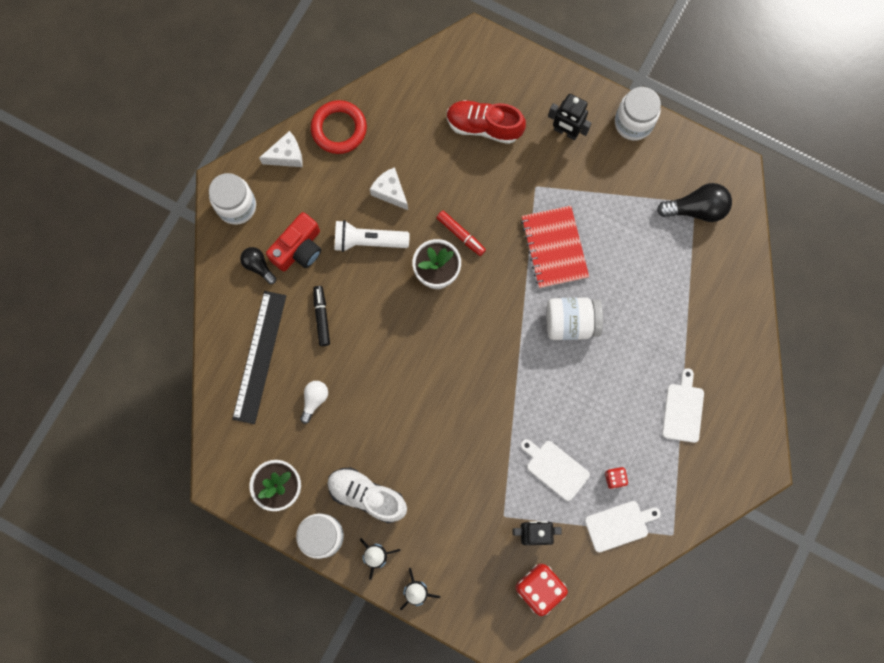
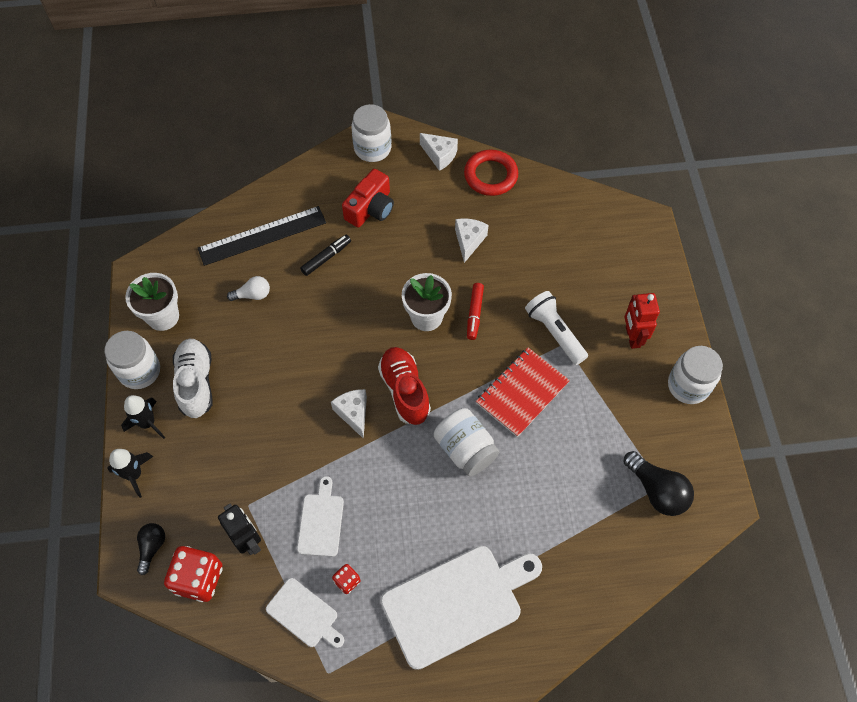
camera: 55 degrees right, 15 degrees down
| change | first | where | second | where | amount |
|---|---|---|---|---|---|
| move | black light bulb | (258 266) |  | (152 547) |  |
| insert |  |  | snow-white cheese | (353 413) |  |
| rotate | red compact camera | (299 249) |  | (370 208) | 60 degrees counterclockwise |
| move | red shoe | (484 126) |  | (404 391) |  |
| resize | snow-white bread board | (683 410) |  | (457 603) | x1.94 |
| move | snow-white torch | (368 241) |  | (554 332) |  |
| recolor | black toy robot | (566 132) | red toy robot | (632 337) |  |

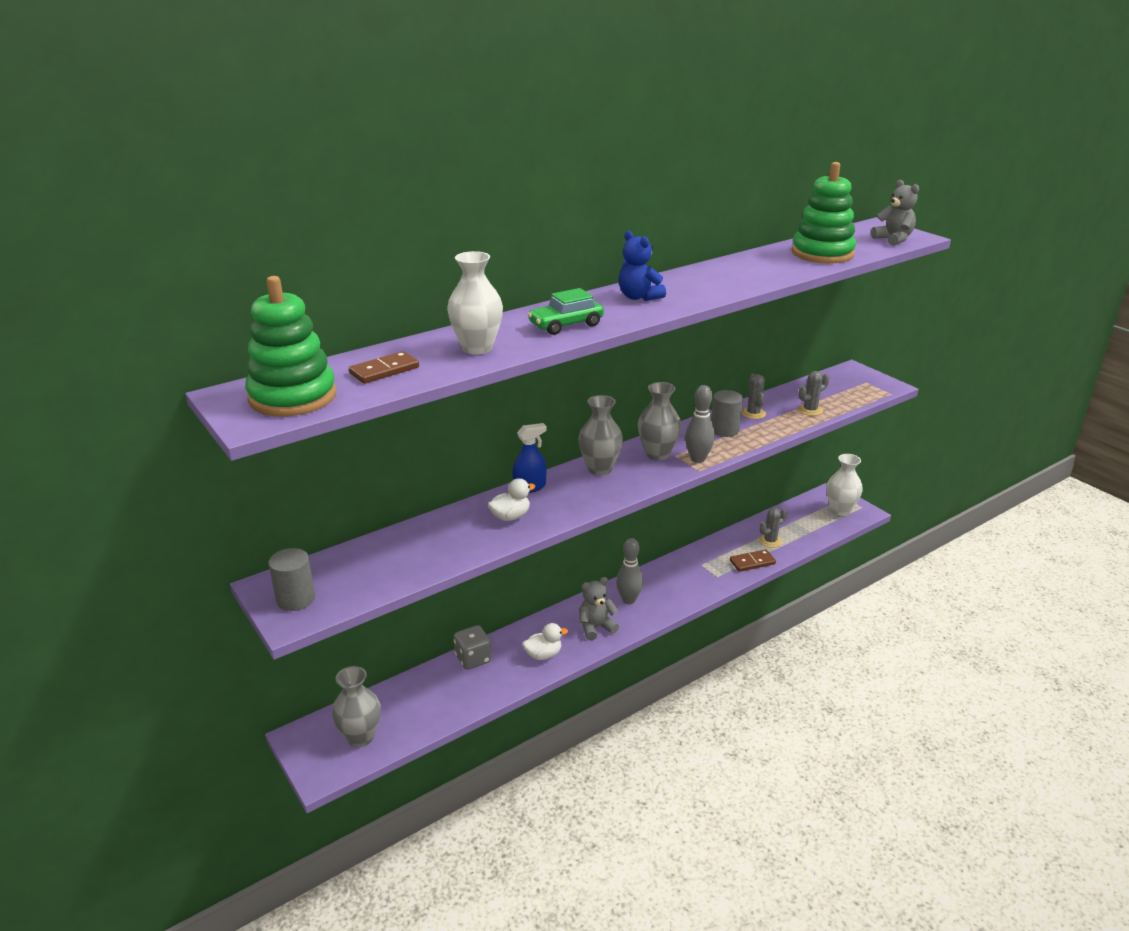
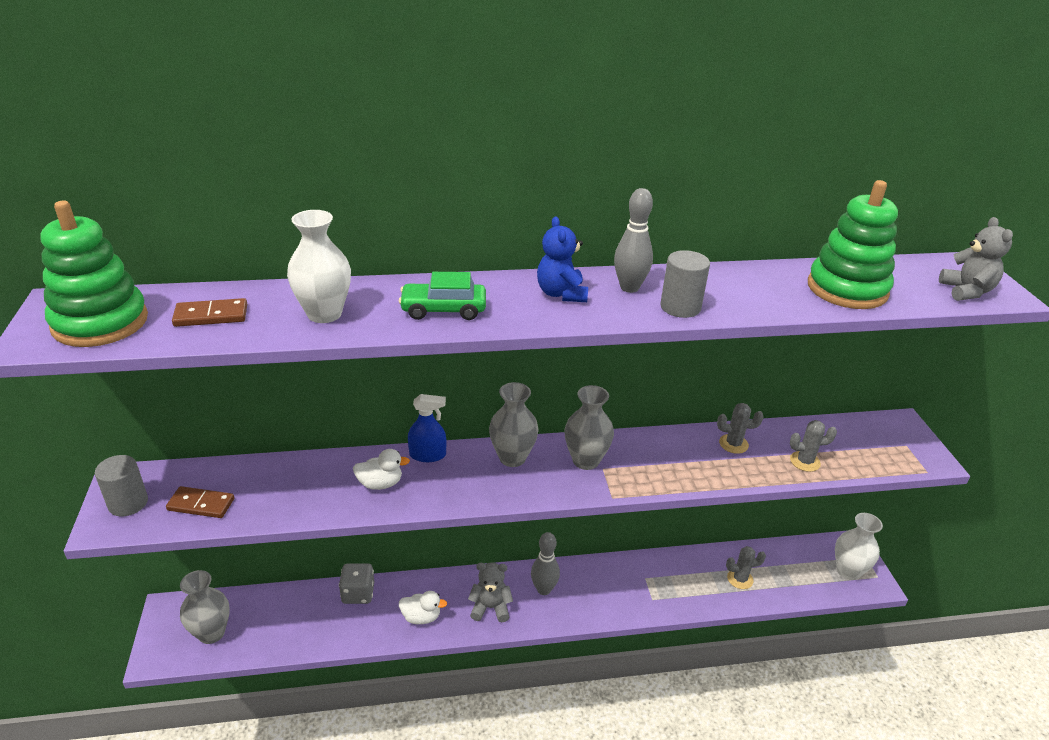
camera: 25 degrees right, 5 degrees up
| change | first | where | second | where | amount |
|---|---|---|---|---|---|
| move | russet domino piece | (752 562) |  | (201 504) |  |
| move | ash-grey tenpin | (698 459) |  | (629 288) |  |
| move | ash-grey cylinder | (724 430) |  | (680 307) |  |
| rotate | ash-grey cactus | (753 413) |  | (733 444) | 75 degrees clockwise |

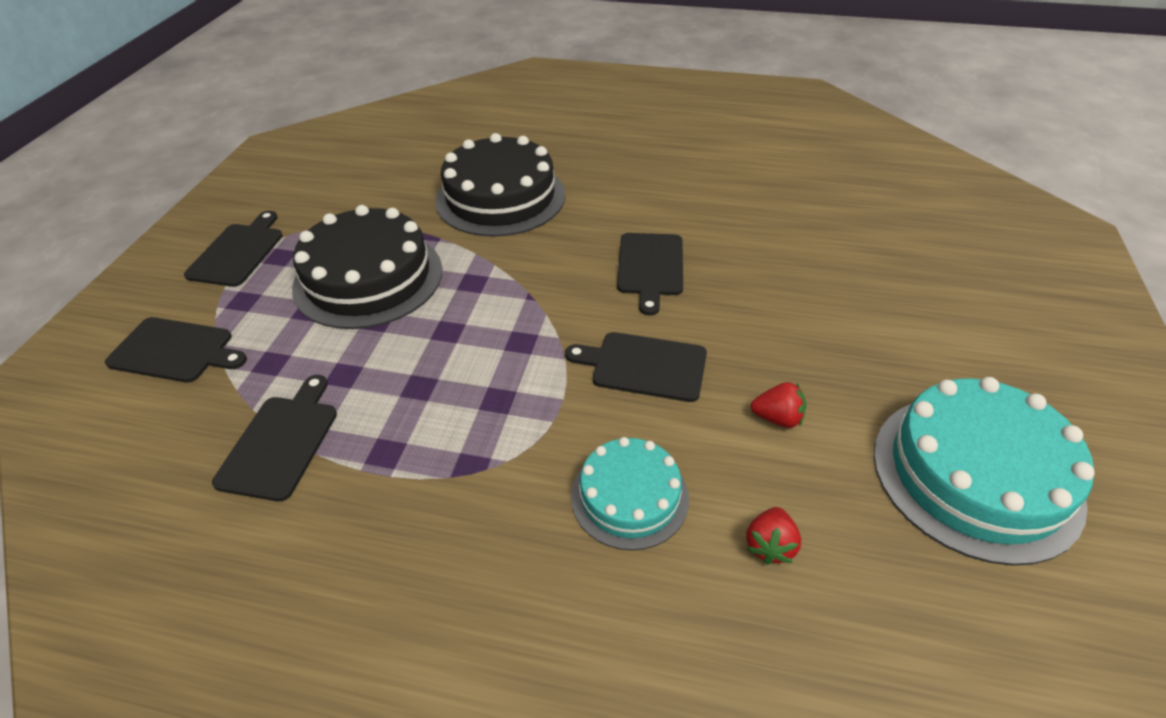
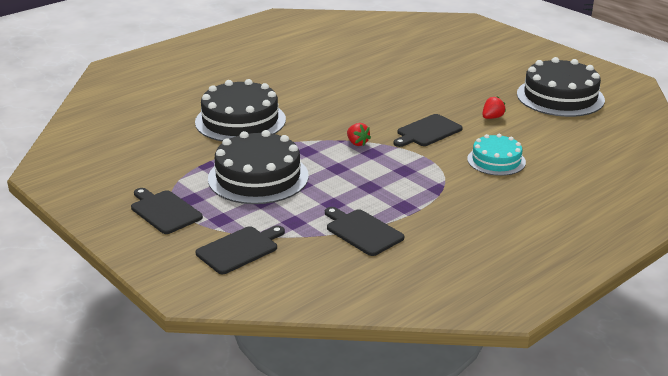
camera: 55 degrees left, 15 degrees down
| change | first | where | second | where | amount |
|---|---|---|---|---|---|
| move | red berry | (769 545) |  | (357 143) |  |
| recolor | turquoise layer cake | (975 475) | black layer cake | (560 97) |  |
| delete | black bread board | (650 267) |  |  |  |

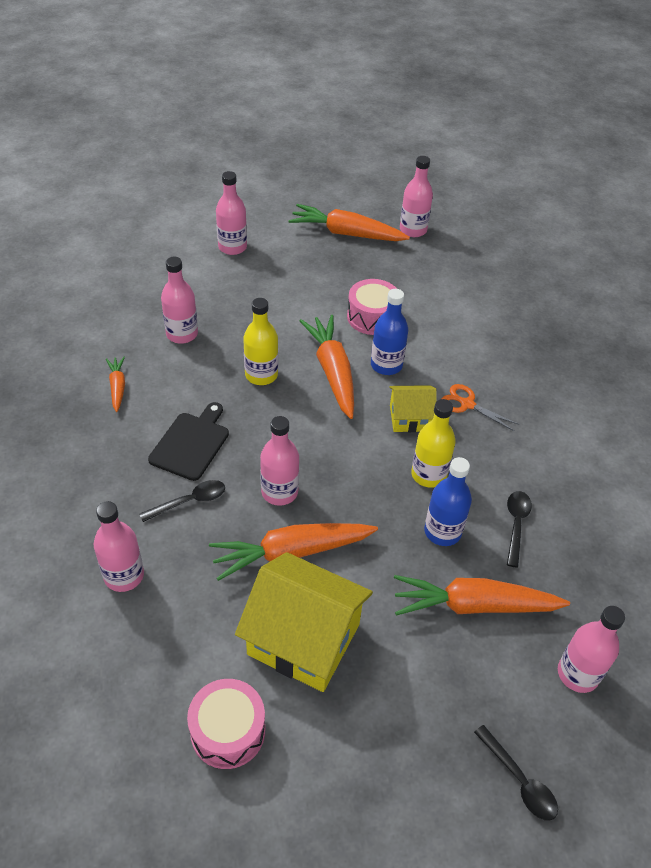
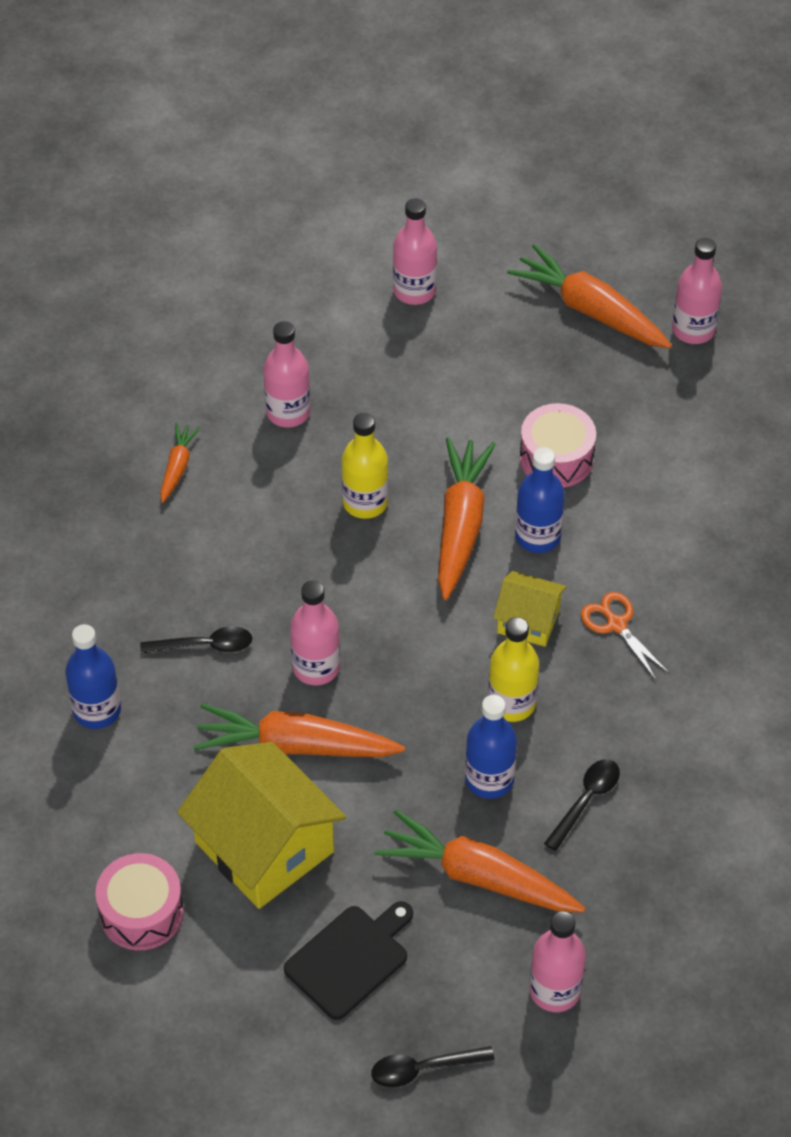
camera: 25 degrees right, 5 degrees up
| change | first | where | second | where | amount |
|---|---|---|---|---|---|
| recolor | rosy bottle | (124 576) | cobalt bottle | (97 710) |  |
| move | black bread board | (191 443) |  | (350 959) |  |
| rotate | black tablespoon | (519 780) |  | (423 1069) | 90 degrees clockwise |

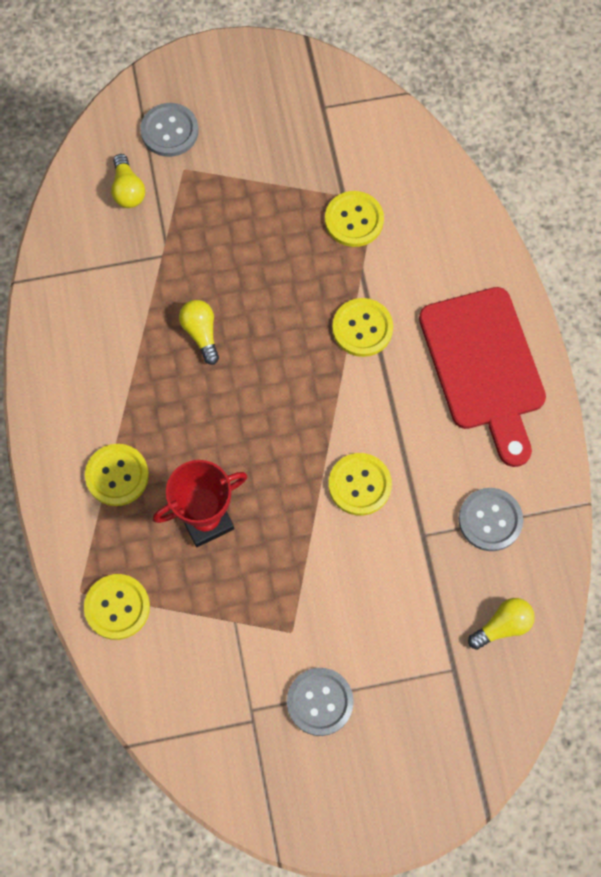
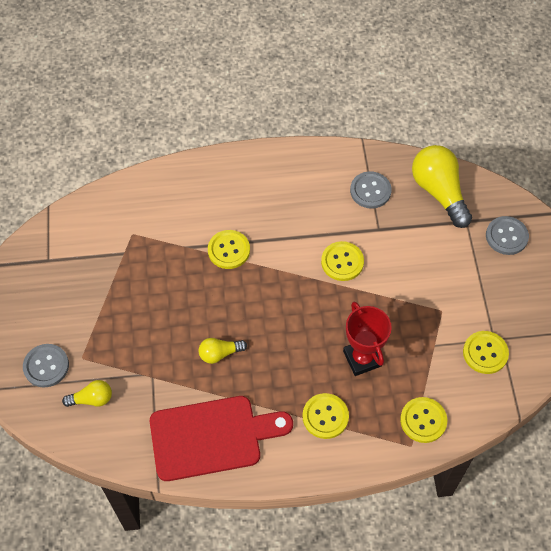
camera: 85 degrees left, 10 degrees down
| change | first | where | second | where | amount |
|---|---|---|---|---|---|
| move | red bread board | (484 367) |  | (212 437) |  |
| resize | yellow light bulb | (502 626) |  | (439 192) | x1.96 |
| move | yellow sewing button | (354 220) |  | (485 353) |  |
| move | ash-grey sewing button | (320 702) |  | (506 236) |  |

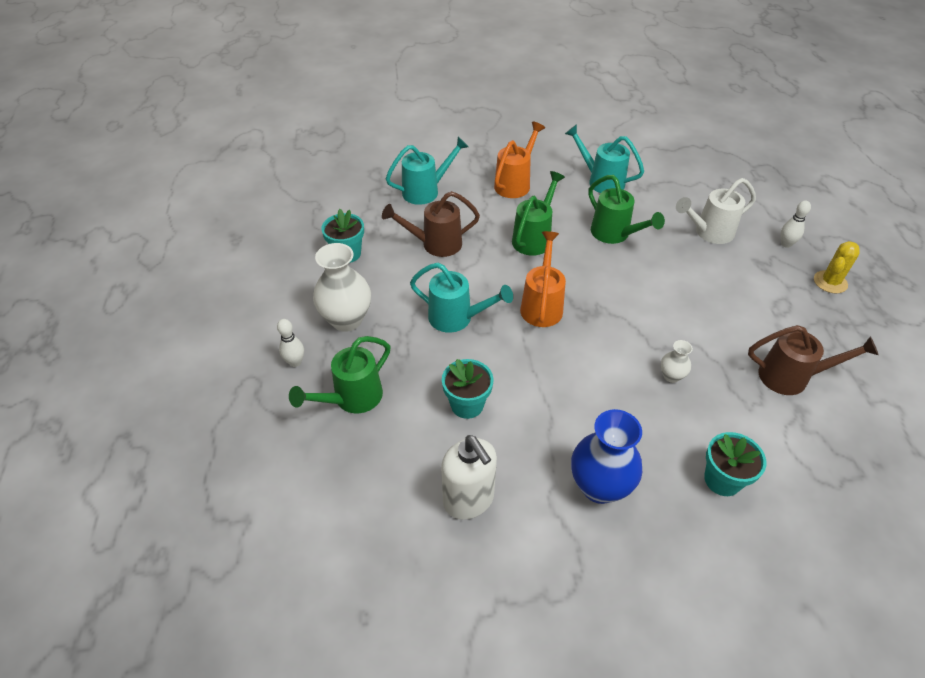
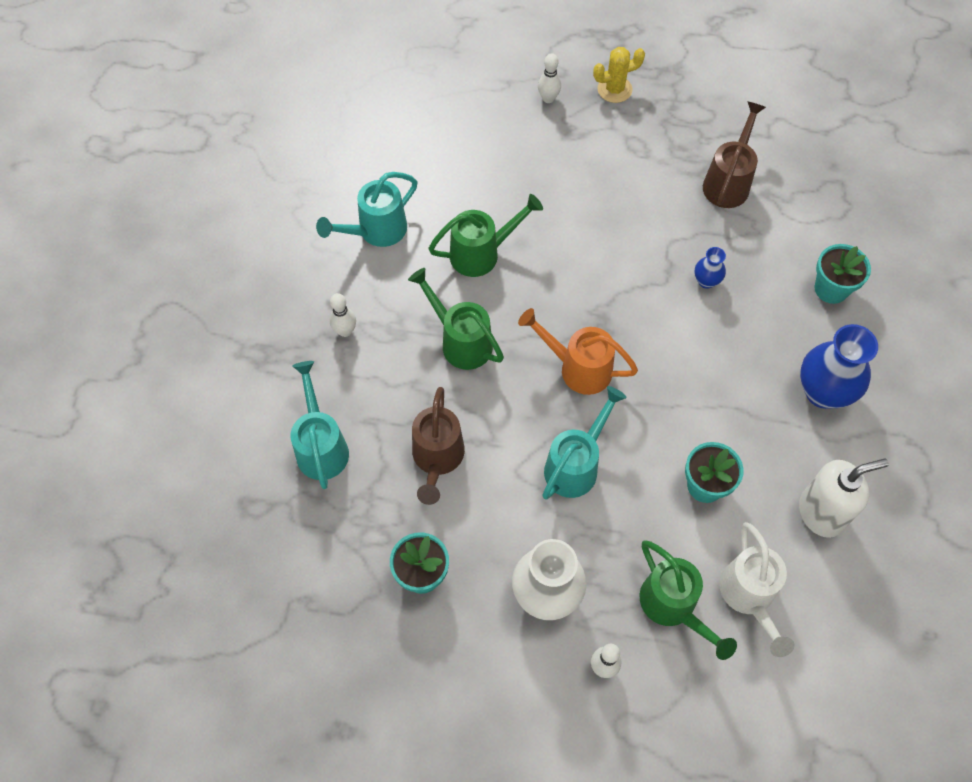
camera: 75 degrees left, 15 degrees up
| change | first | where | second | where | amount |
|---|---|---|---|---|---|
| replace | bright orange sprinkling can | (515 183) | snow-white tenpin | (345 331) |  |
| rotate | yellow cactus | (830 282) |  | (614 89) | 75 degrees counterclockwise |
| recolor | snow-white tall vase | (671 376) | cobalt tall vase | (706 281) |  |
| move | snow-white sprinkling can | (709 232) |  | (749 596) |  |

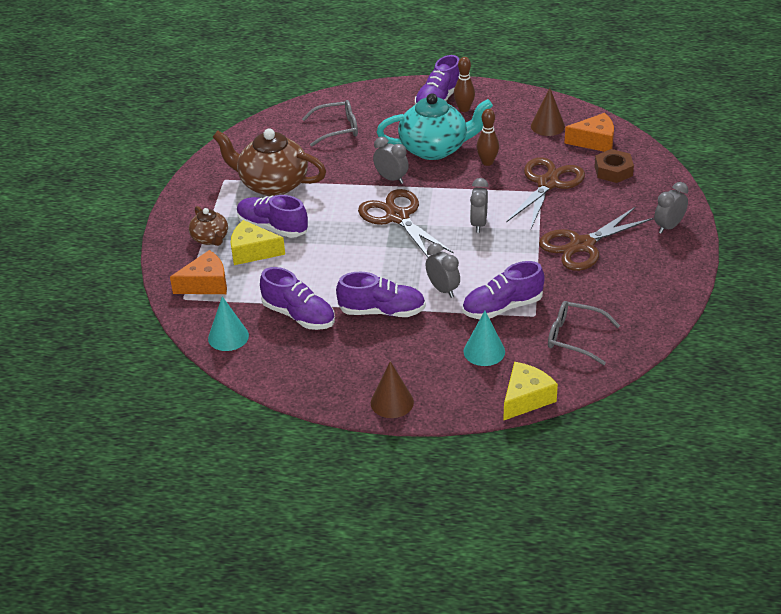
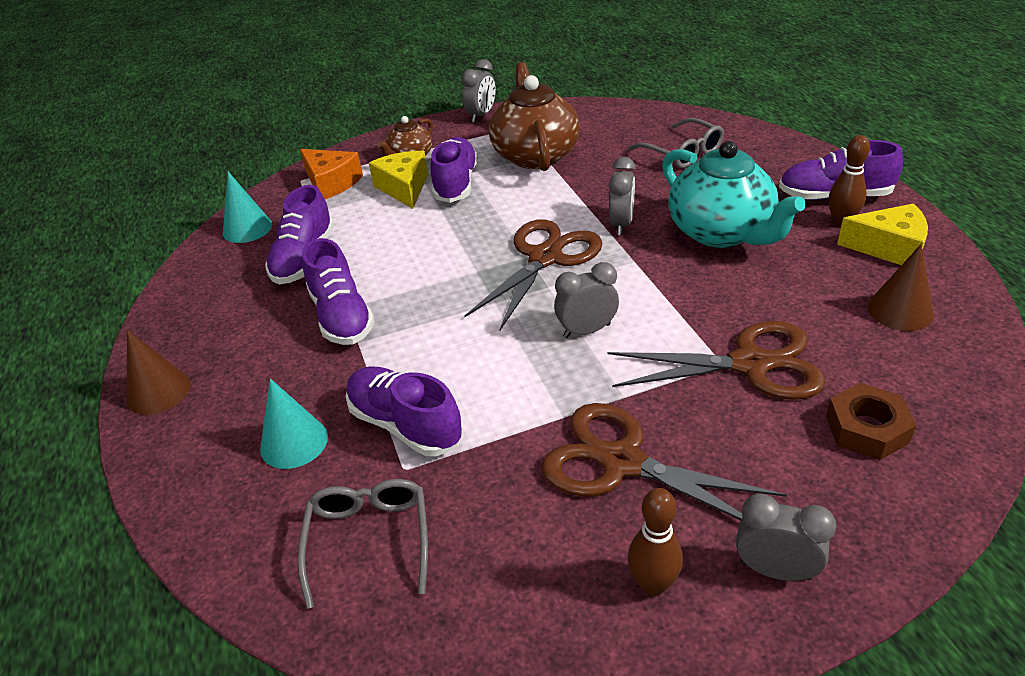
camera: 65 degrees right, 0 degrees up
| change | first | where | second | where | amount |
|---|---|---|---|---|---|
| move | ash-grey clock | (443 289) |  | (481 115) |  |
| move | russet tenpin | (487 162) |  | (653 584) |  |
| move | yellow cheese | (526 398) |  | (889 248) |  |
| delete | bright orange cheese | (594 141) |  |  |  |

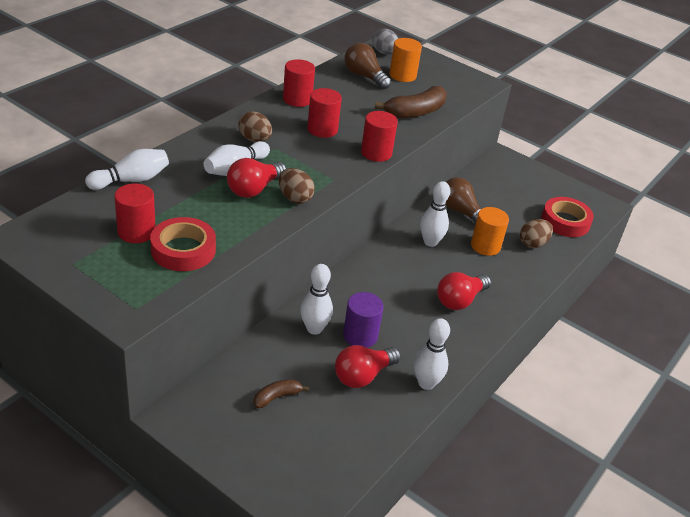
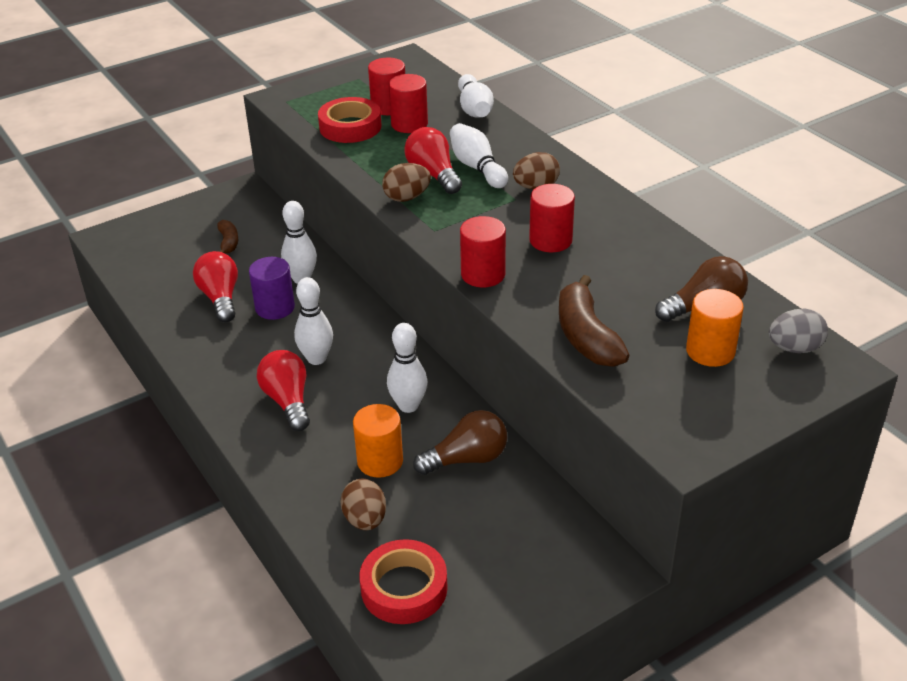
camera: 115 degrees right, 0 degrees up
| change | first | where | second | where | amount |
|---|---|---|---|---|---|
| move | snow-white tenpin | (426 383) |  | (316 358) |  |
| move | red cylinder | (297 99) |  | (409 124) |  |

